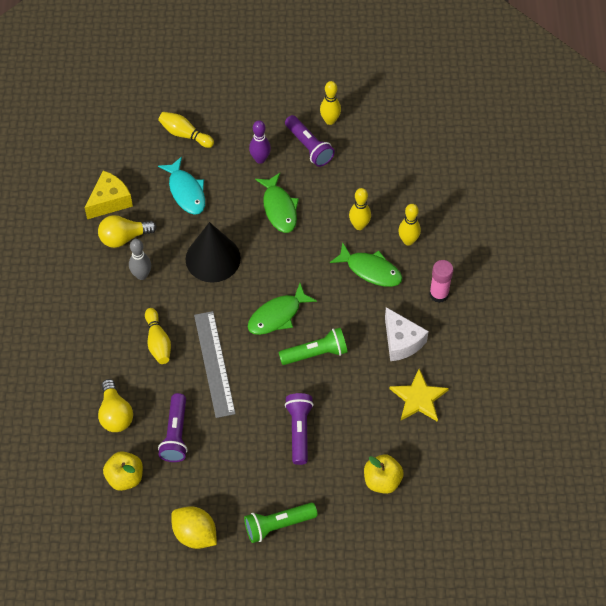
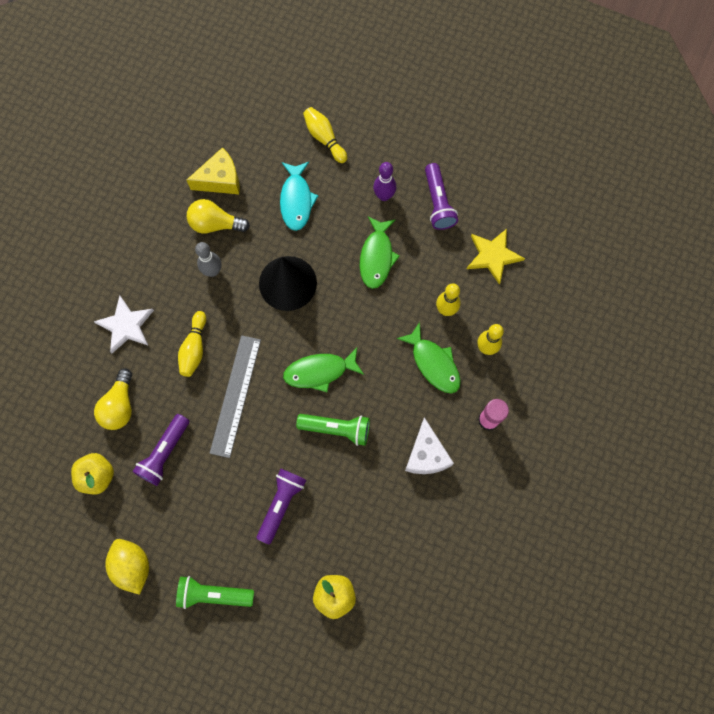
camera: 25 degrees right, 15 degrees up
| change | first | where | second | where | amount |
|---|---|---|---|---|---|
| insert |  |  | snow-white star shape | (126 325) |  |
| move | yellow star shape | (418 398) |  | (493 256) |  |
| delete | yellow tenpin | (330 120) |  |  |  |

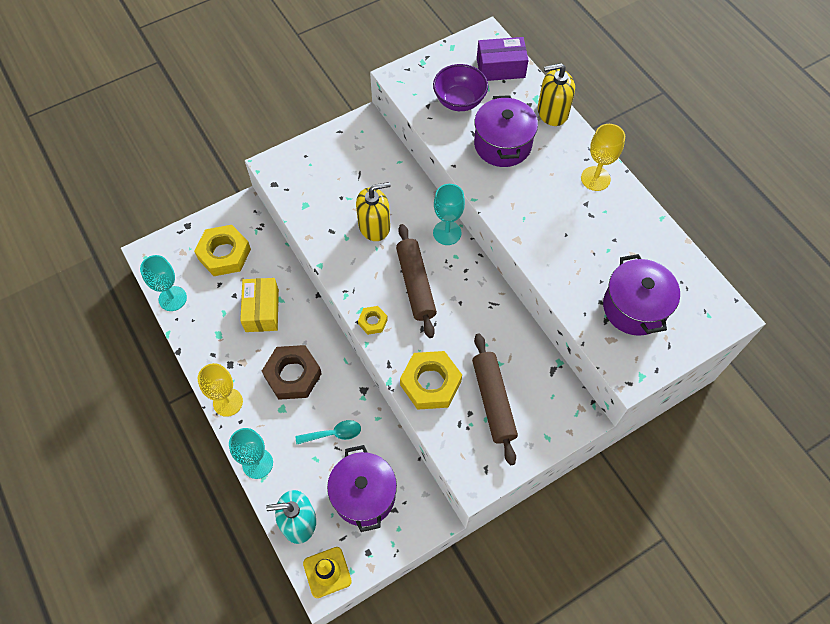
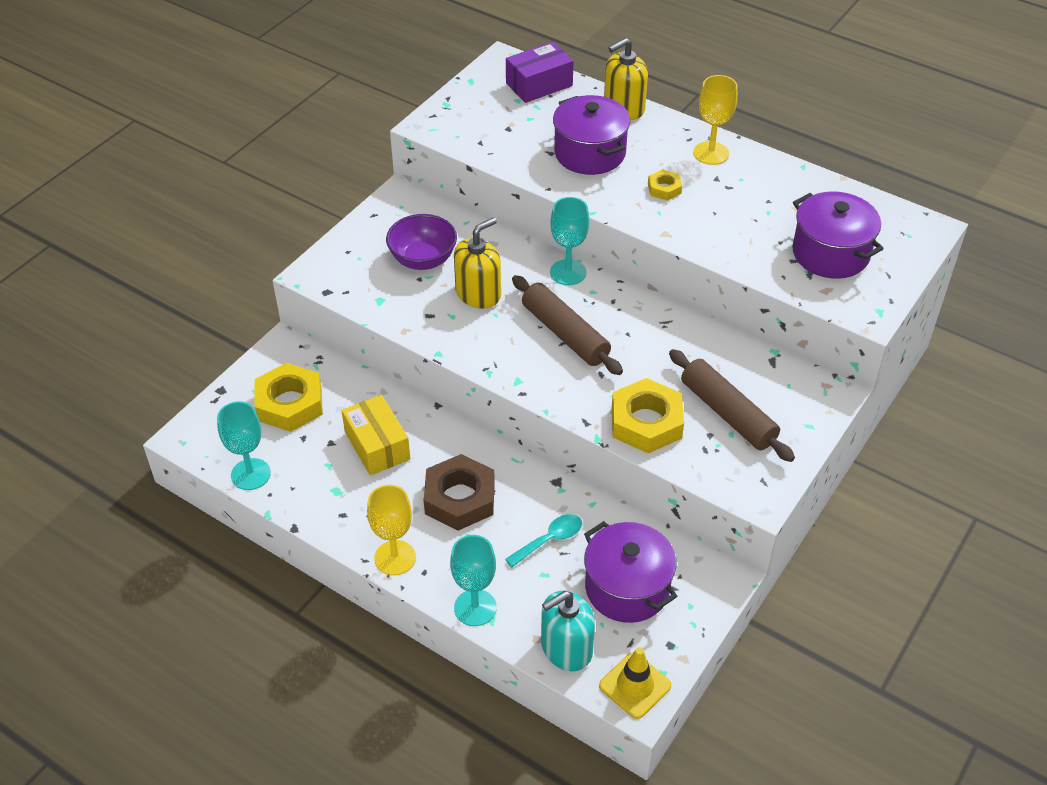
camera: 25 degrees left, 15 degrees down
| change | first | where | second | where | amount |
|---|---|---|---|---|---|
| move | royal purple bowl | (459 101) |  | (423 260) |  |
| move | yellow nut | (373 322) |  | (664 188) |  |

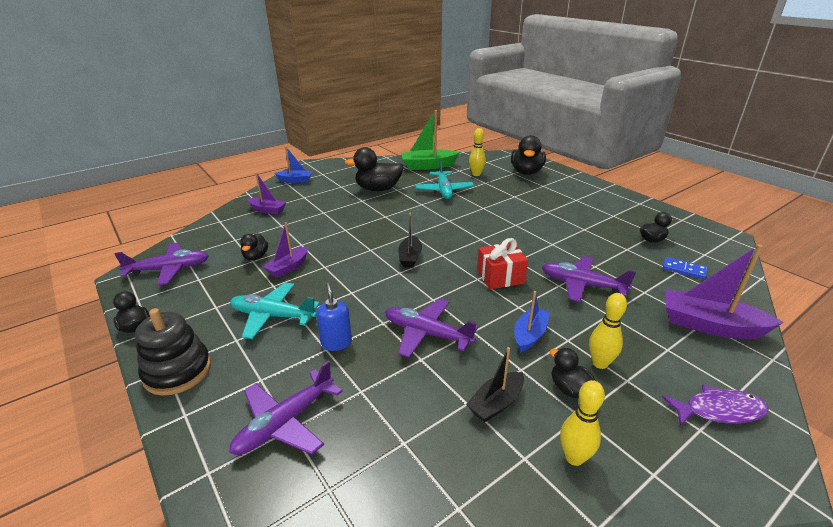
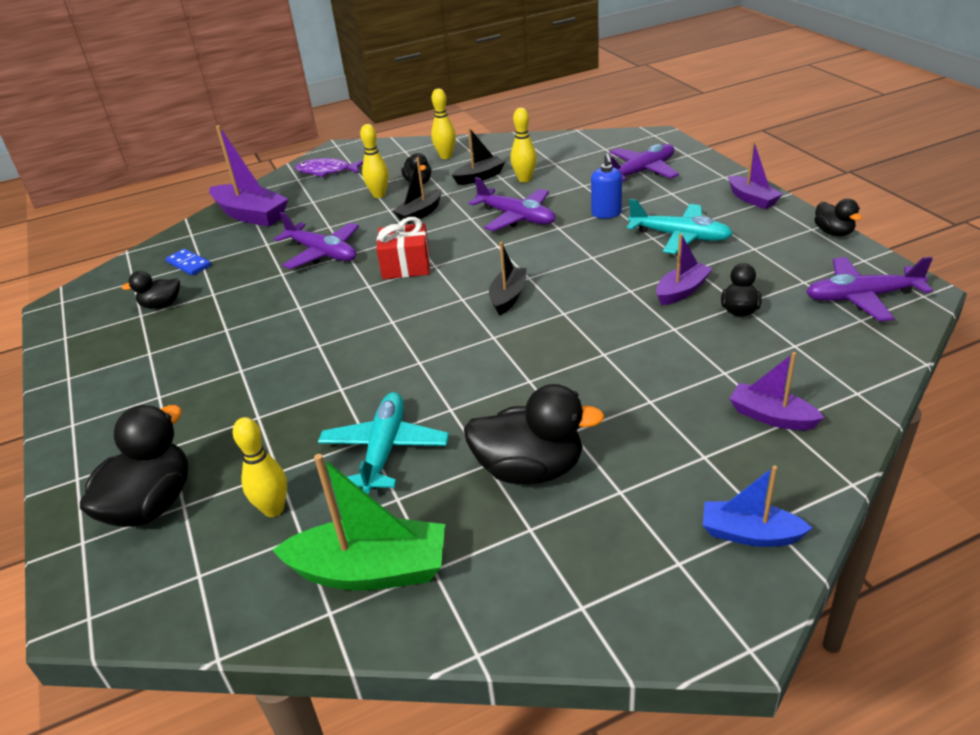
camera: 165 degrees left, 5 degrees up
| change | first | where | second | where | amount |
|---|---|---|---|---|---|
| recolor | cobalt boat | (529 335) | black boat | (420 213) |  |
| insert |  |  | yellow tenpin | (524 179) |  |
| replace | black ring stacker | (177 371) | royal purple boat | (752 199) |  |

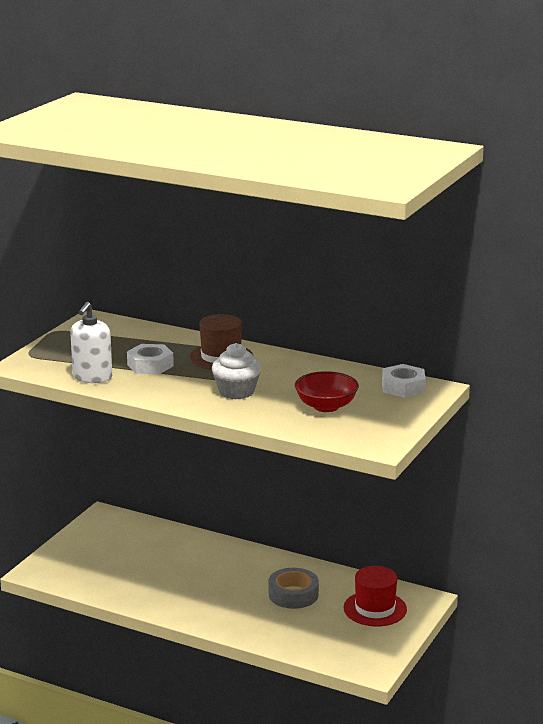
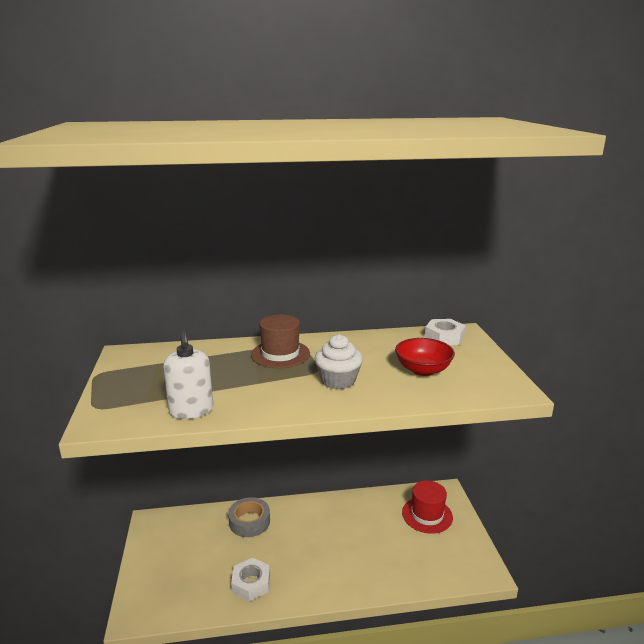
camera: 35 degrees left, 0 degrees up
| change | first | where | second | where | amount |
|---|---|---|---|---|---|
| move | ash-grey tape | (293 594) |  | (249 521) |  |
| move | snow-white nut | (150 365) |  | (251 583) |  |

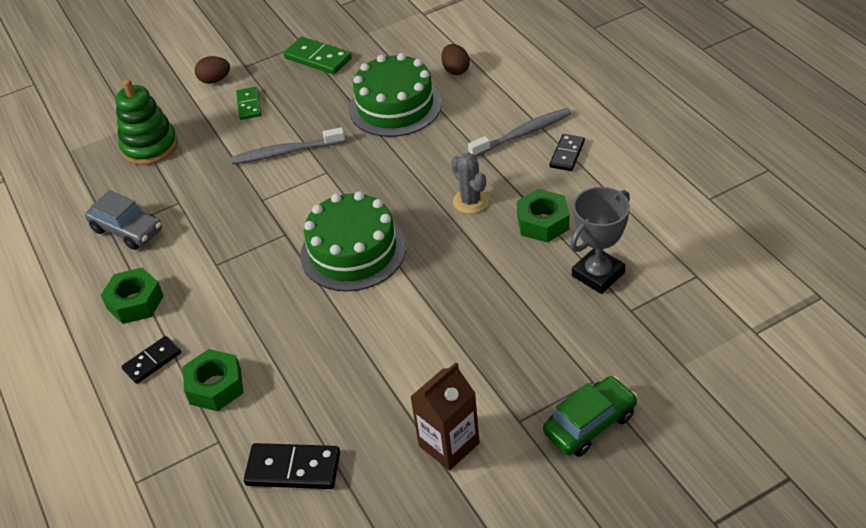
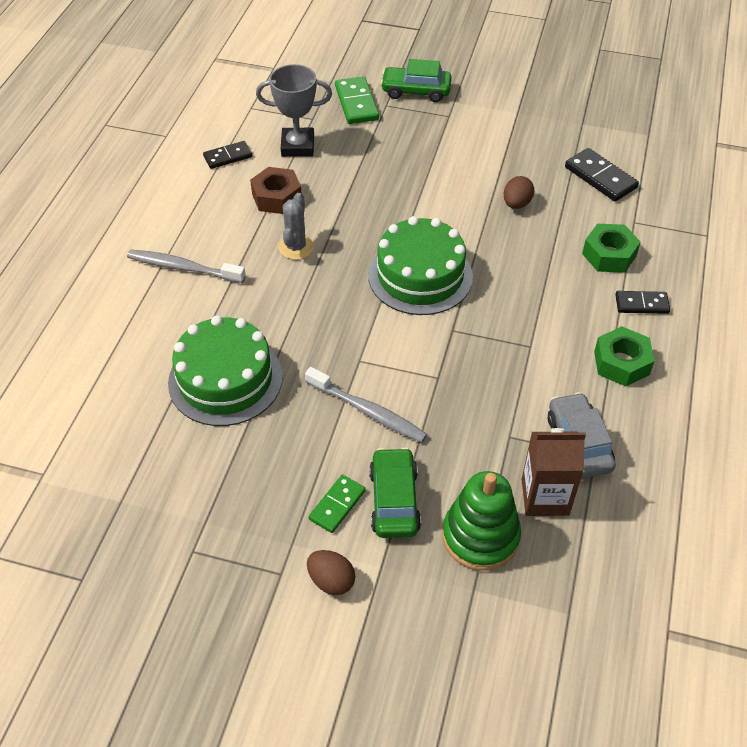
camera: 140 degrees left, 5 degrees up
| change | first | where | second | where | amount |
|---|---|---|---|---|---|
| move | black domino piece | (567 154) |  | (228 156) |  |
| recolor | emerald nut | (543 222) | russet nut | (276 197) |  |
| move | emerald domino piece | (318 58) |  | (356 103) |  |
| insert |  |  | emerald toy car | (394 500) |  |
| move | russet egg | (455 70) |  | (516 204) |  |
| move | russet milk carton | (449 444) |  | (545 497) |  |

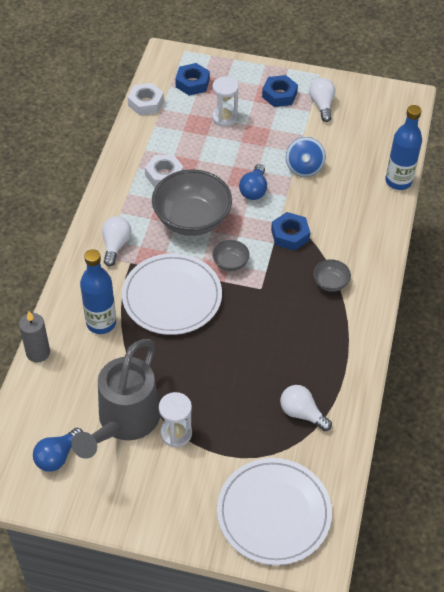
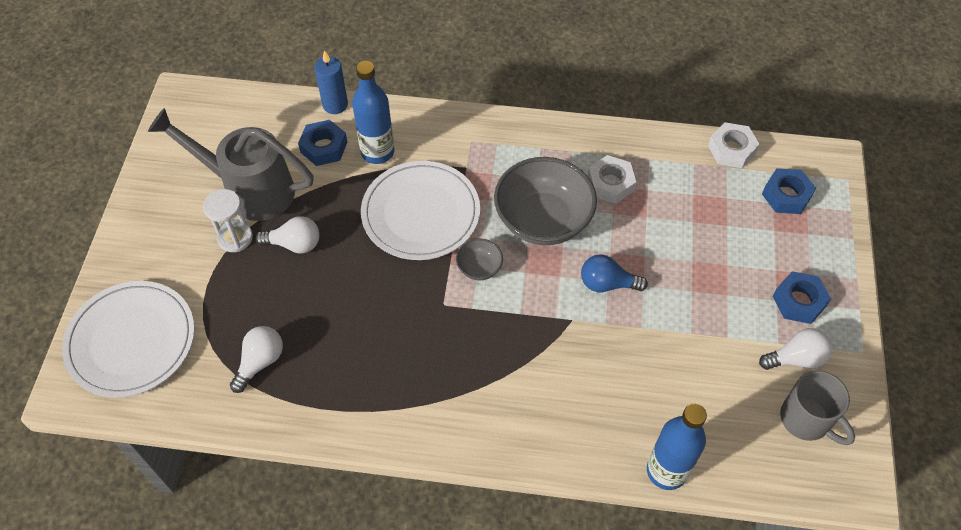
camera: 85 degrees right, 5 degrees up
| change | first | where | second | where | amount |
|---|---|---|---|---|---|
| move | snow-white light bulb | (116 245) |  | (294 244) |  |
| move | cobalt nut | (290 235) |  | (324 147) |  |
| recolor | ash-grey candle | (38 353) | cobalt candle | (335 105) |  |
| insert |  |  | ash-grey mug | (806 420) |  |
| delete | cobalt light bulb | (57 456) |  |  |  |
| delete | snow-white sand timer | (224 117) |  |  |  |
| delete | cobalt whirligig | (304 167) |  |  |  |
| delete | ash-grey bowl | (330 283) |  |  |  |

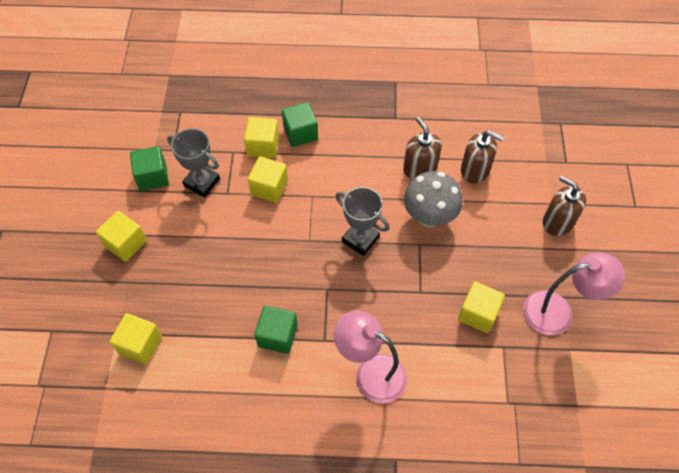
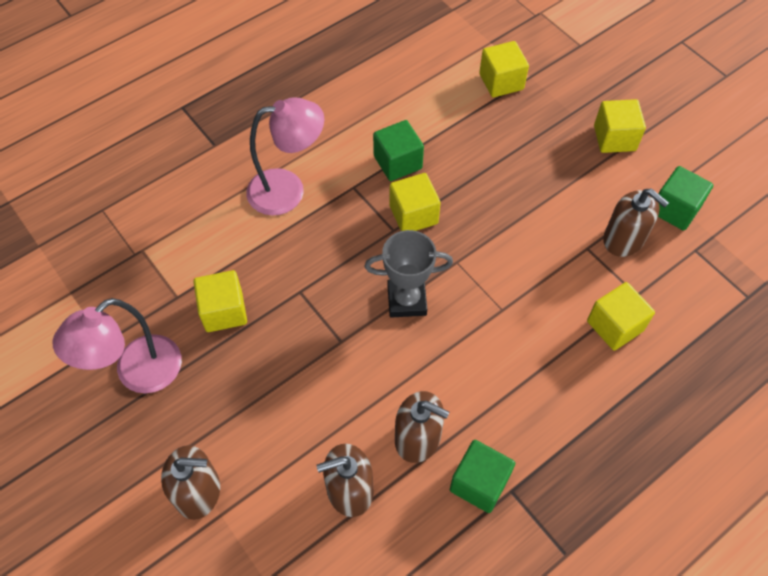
camera: 140 degrees right, 0 degrees up
| change | first | where | second | where | amount |
|---|---|---|---|---|---|
| move | yellow solid cube | (269 188) |  | (413 215) |  |
| move | emerald solid cube | (300 133) |  | (479 483) |  |
| replace | ash-grey prize cup | (202 182) | russet soap dispenser | (624 239) |  |
| delete | ash-grey toadstool | (429 216) |  |  |  |

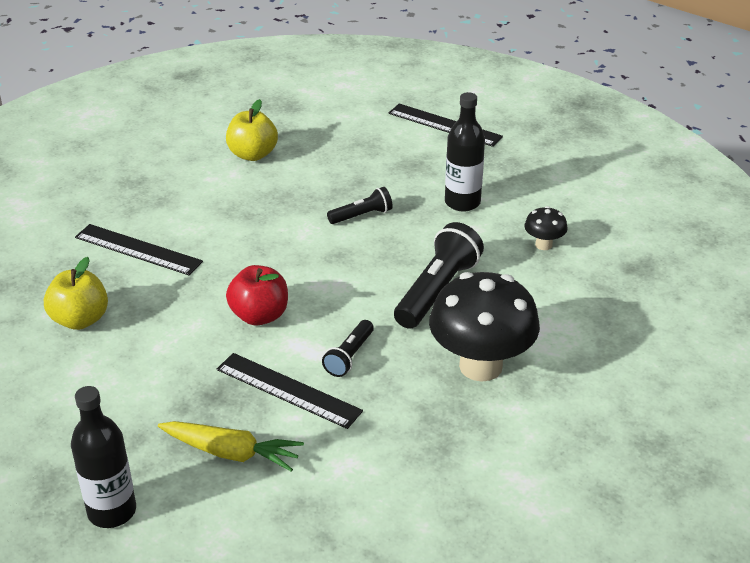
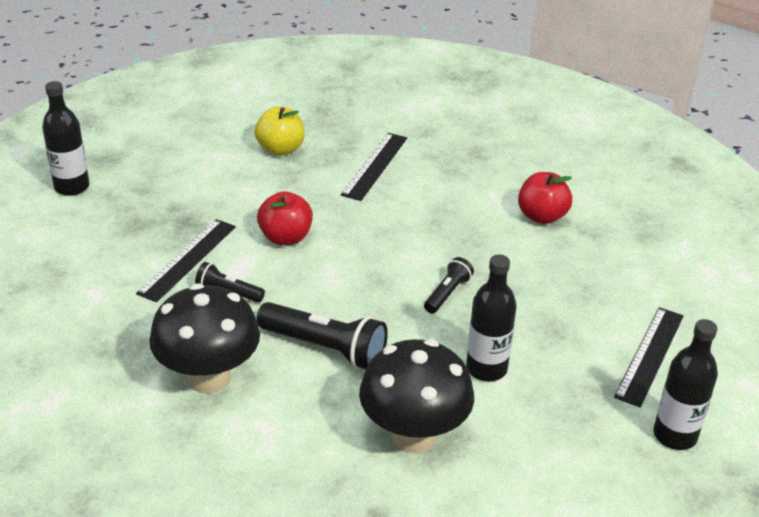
camera: 85 degrees right, 0 degrees up
| change | first | where | second | where | amount |
|---|---|---|---|---|---|
| resize | black toadstool | (543 245) |  | (413 435) | x2.23 |
| rotate | black torch | (362 215) |  | (447 293) | 120 degrees counterclockwise |
| recolor | yellow toy apple | (253 154) | red toy apple | (542 216) |  |
| insert |  |  | black bottle | (675 435) |  |
| delete | yellow root vegetable | (231 453) |  |  |  |

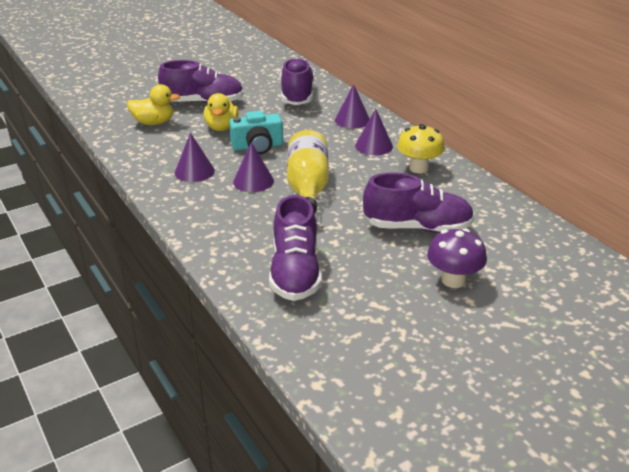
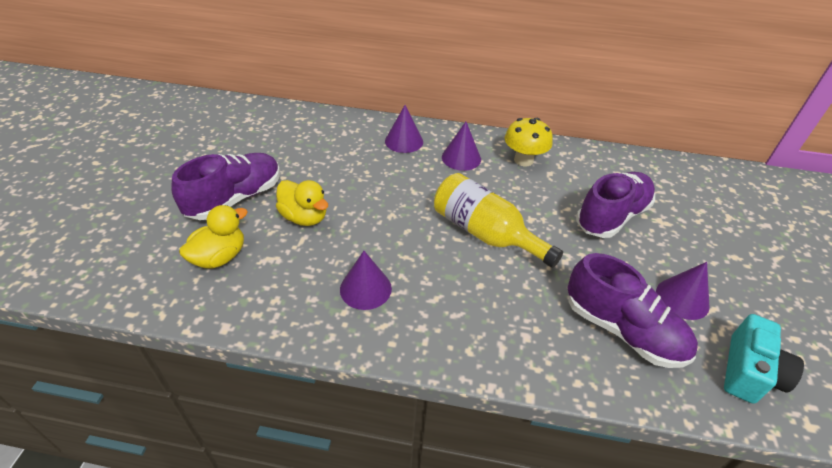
camera: 50 degrees left, 10 degrees up
| change | first | where | second | where | amount |
|---|---|---|---|---|---|
| move | royal purple solid cone | (253 181) |  | (682 298) |  |
| move | turquoise compact camera | (257 146) |  | (749 372) |  |
| delete | royal purple shoe | (297 95) |  |  |  |
| delete | royal purple toadstool | (453 280) |  |  |  |

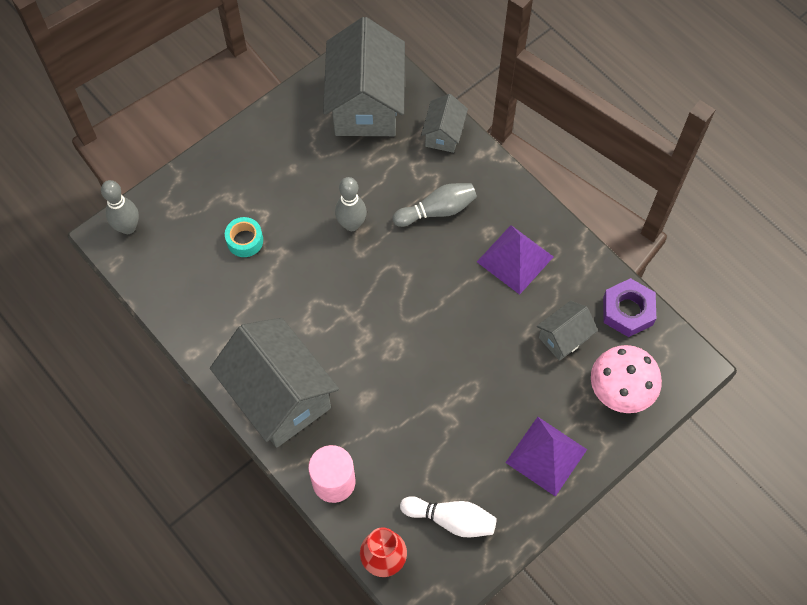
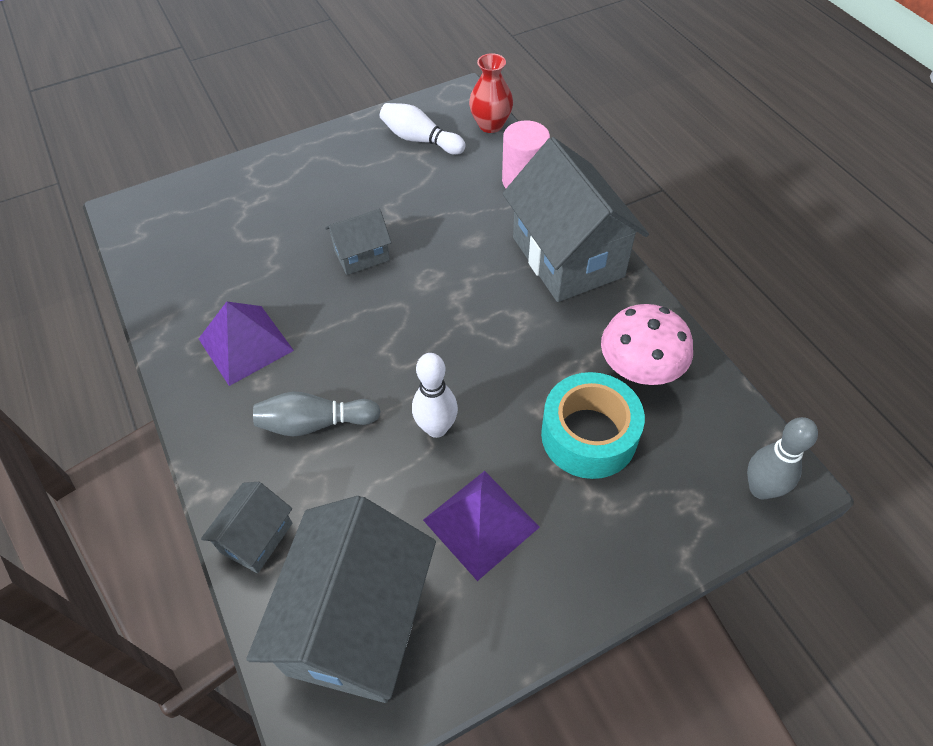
camera: 165 degrees left, 10 degrees down
| change | first | where | second | where | amount |
|---|---|---|---|---|---|
| move | ash-grey cottage | (564 337) |  | (362 255) |  |
| recolor | ash-grey tenpin | (351 224) | snow-white tenpin | (436 428) |  |
| move | royal purple pyramid shape | (546 455) |  | (481 523) |  |
| resize | turquoise tape | (245 240) |  | (589 435) | x1.84 |
| move | rosy toadstool | (620 389) |  | (640 368) |  |
| delete | royal purple nut | (628 311) |  |  |  |

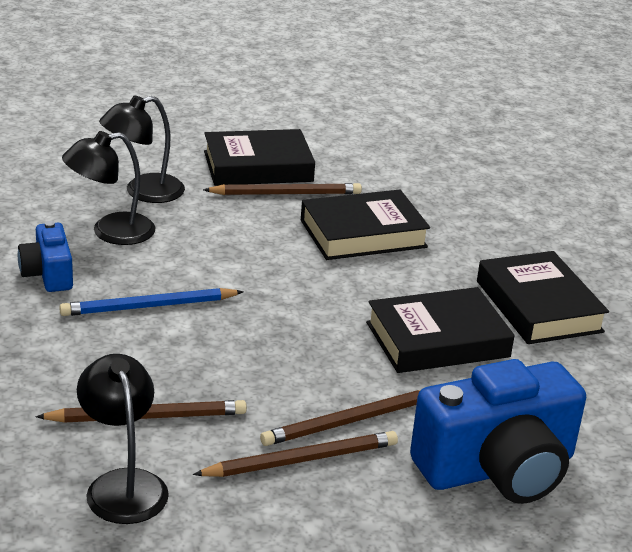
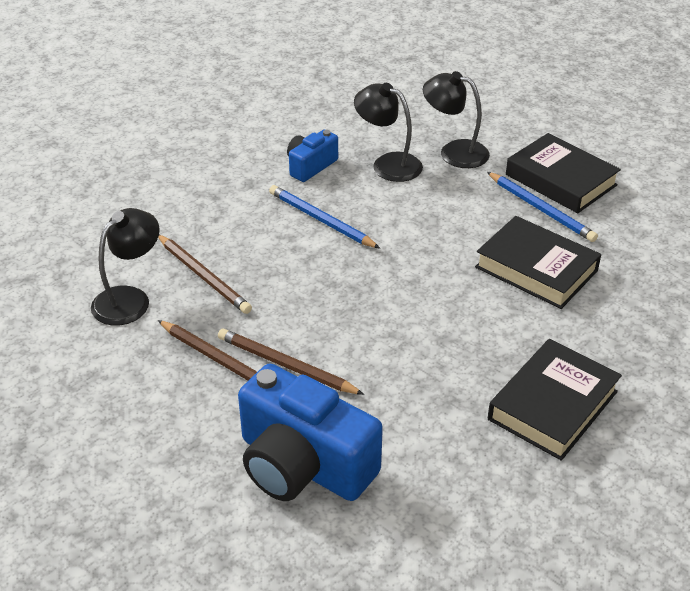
camera: 60 degrees right, 10 degrees up
| change | first | where | second | where | amount |
|---|---|---|---|---|---|
| recolor | russet pencil | (286 193) | cobalt pencil | (541 209) |  |
| delete | black hardback | (437 340) |  |  |  |

